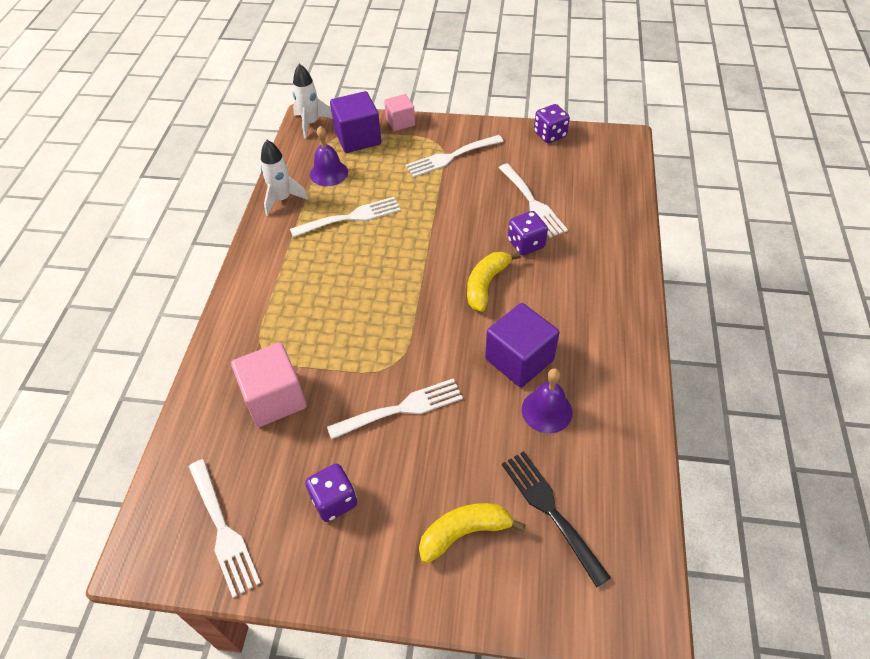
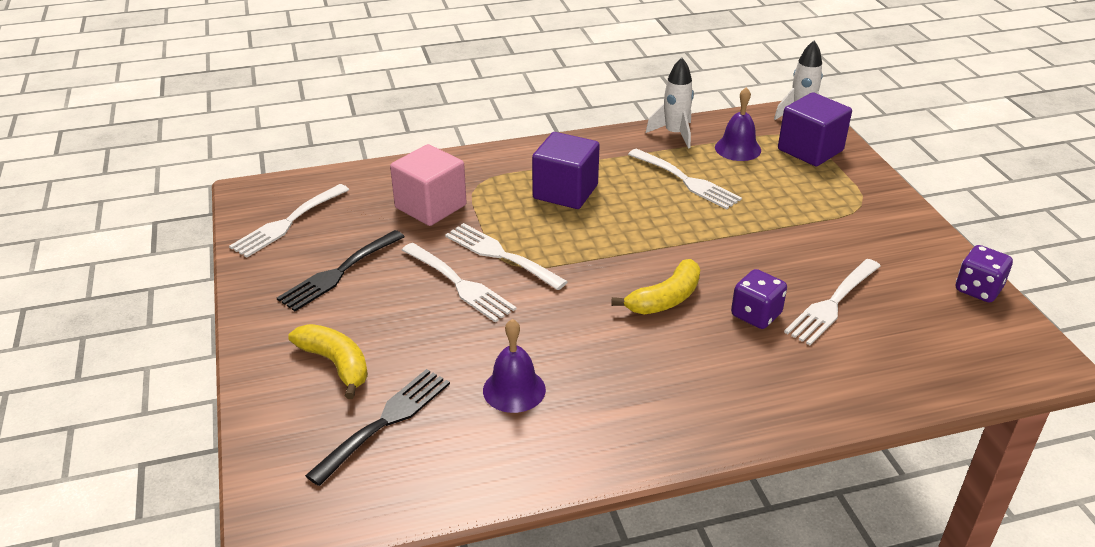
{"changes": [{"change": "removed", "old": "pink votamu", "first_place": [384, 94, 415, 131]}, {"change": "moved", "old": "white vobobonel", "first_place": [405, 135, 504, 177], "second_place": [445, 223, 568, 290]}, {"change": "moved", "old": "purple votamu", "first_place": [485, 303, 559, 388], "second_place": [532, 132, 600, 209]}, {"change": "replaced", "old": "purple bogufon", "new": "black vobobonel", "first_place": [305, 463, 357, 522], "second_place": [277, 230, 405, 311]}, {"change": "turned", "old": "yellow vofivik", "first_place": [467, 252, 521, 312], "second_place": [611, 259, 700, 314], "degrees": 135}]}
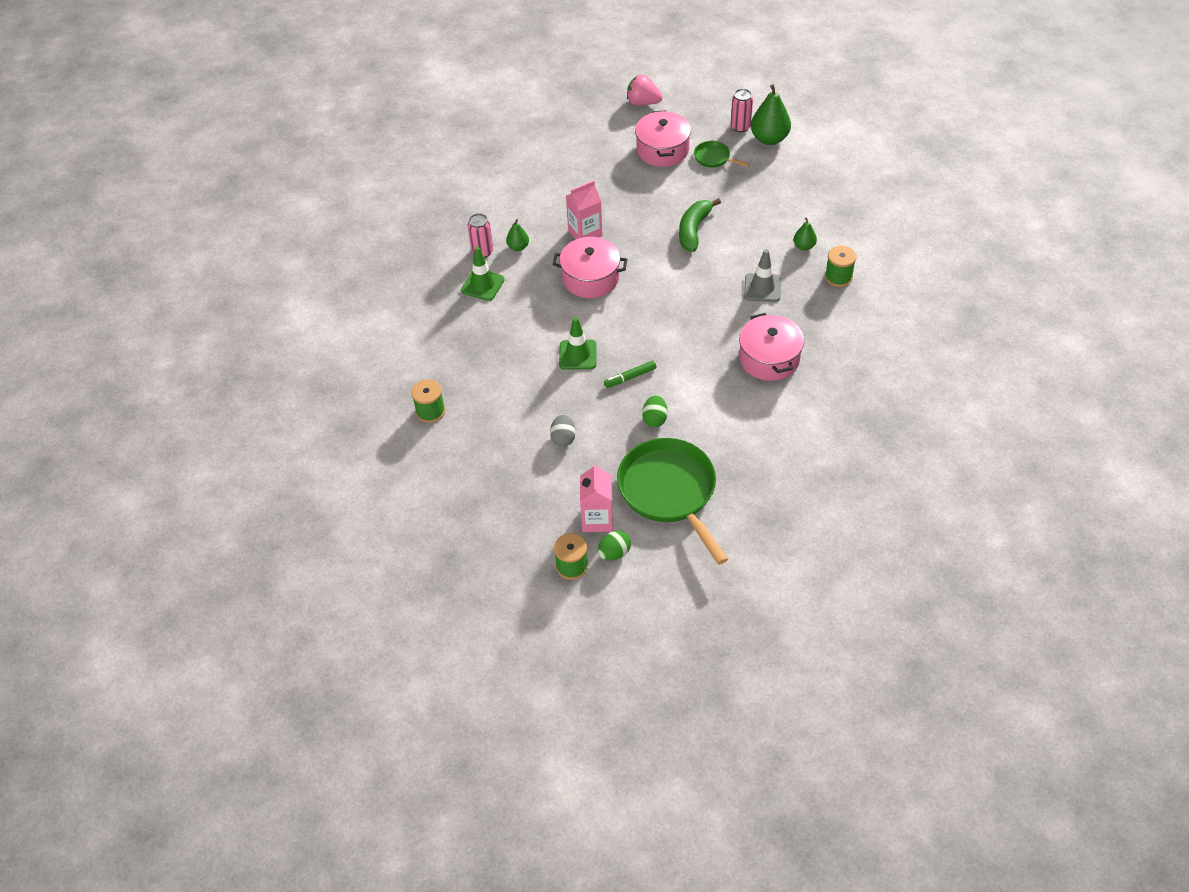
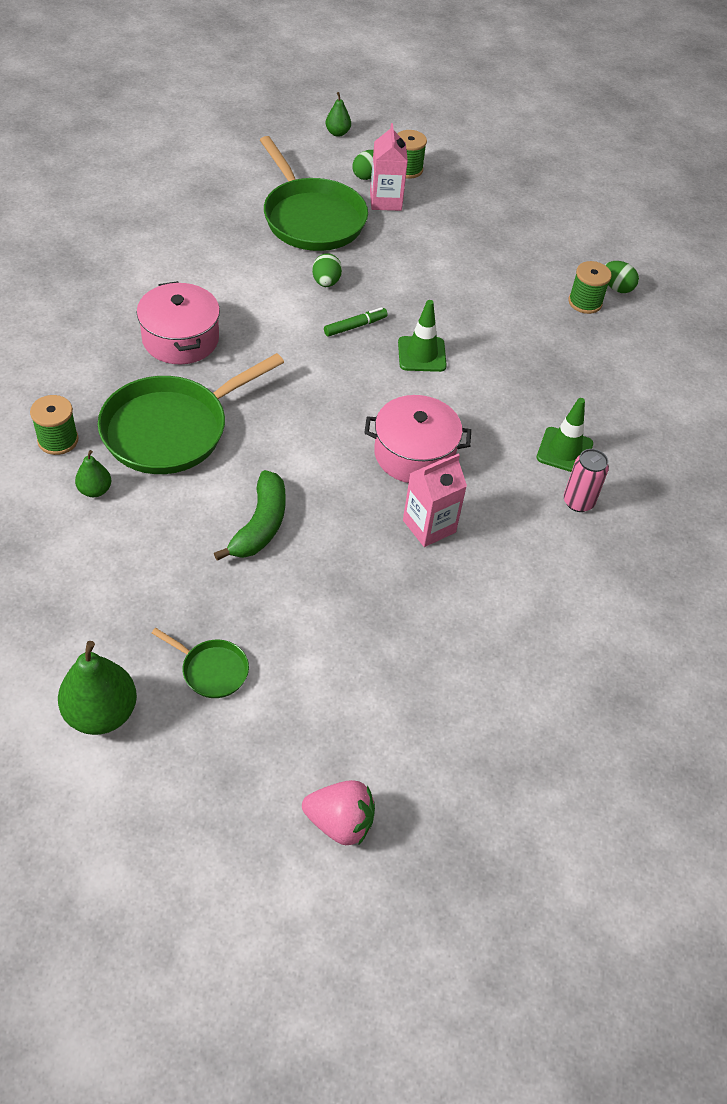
{"changes": [{"change": "removed", "old": "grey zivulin", "first_place": [550, 415, 576, 447]}, {"change": "removed", "old": "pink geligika", "first_place": [635, 111, 691, 167]}, {"change": "removed", "old": "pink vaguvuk", "first_place": [731, 89, 753, 132]}, {"change": "added", "new": "green zivulin", "second_place": [605, 261, 639, 293]}, {"change": "moved", "old": "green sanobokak", "first_place": [506, 219, 529, 251], "second_place": [326, 92, 351, 137]}, {"change": "replaced", "old": "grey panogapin", "new": "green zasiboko", "first_place": [744, 249, 781, 302], "second_place": [98, 353, 284, 474]}]}
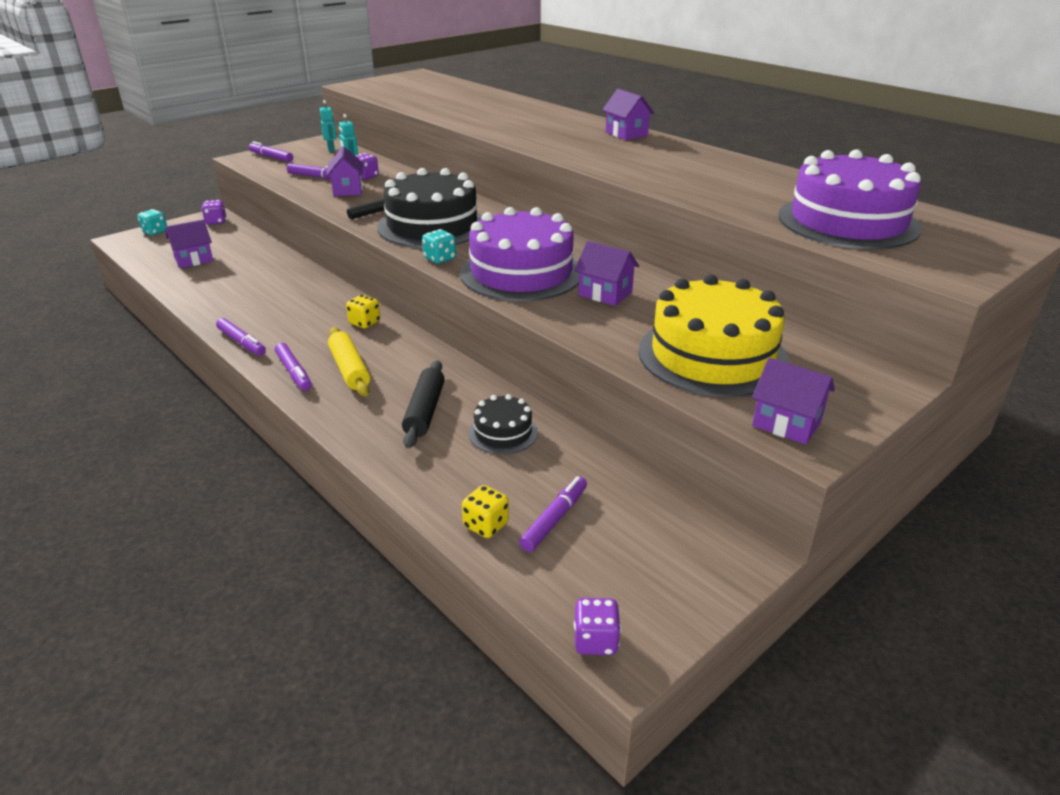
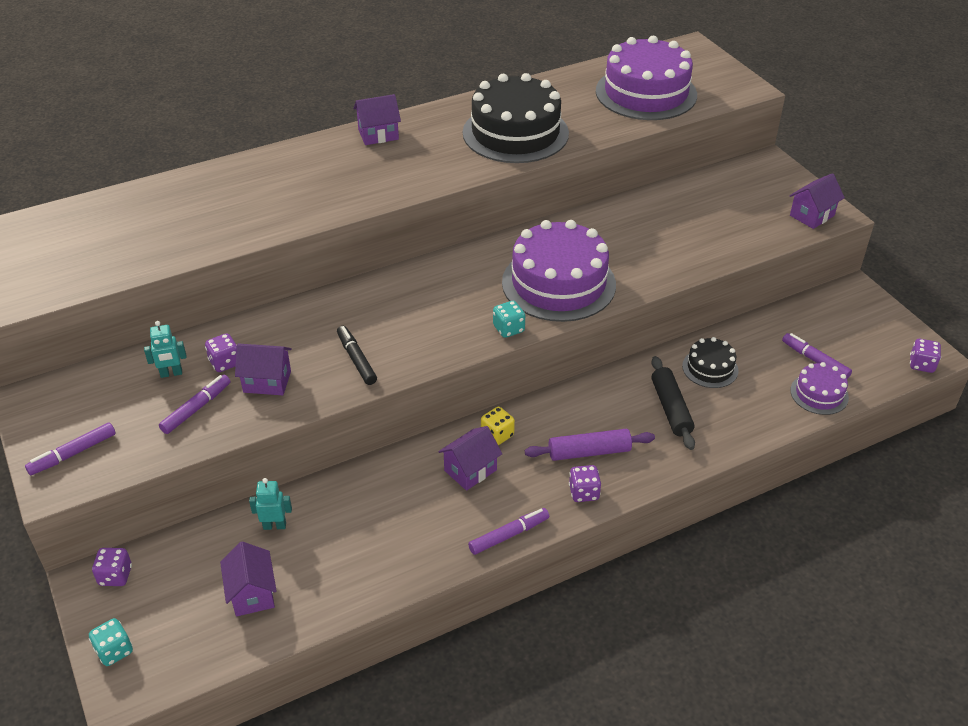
{"changes": [{"change": "removed", "old": "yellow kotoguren", "first_place": [638, 274, 790, 397]}, {"change": "moved", "old": "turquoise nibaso", "first_place": [320, 100, 336, 152], "second_place": [249, 478, 292, 530]}, {"change": "moved", "old": "black kotoguren", "first_place": [378, 168, 482, 248], "second_place": [463, 73, 569, 163]}, {"change": "moved", "old": "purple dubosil", "first_place": [574, 241, 639, 306], "second_place": [438, 426, 502, 491]}, {"change": "replaced", "old": "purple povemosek", "new": "purple bogufon", "first_place": [275, 343, 312, 391], "second_place": [569, 465, 601, 502]}, {"change": "replaced", "old": "yellow bogufon", "new": "purple kotoguren", "first_place": [462, 485, 509, 538], "second_place": [790, 362, 849, 415]}, {"change": "recoloured", "old": "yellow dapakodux", "new": "purple dapakodux", "first_place": [328, 327, 370, 397], "second_place": [525, 429, 655, 461]}, {"change": "turned", "old": "black dapakodux", "first_place": [402, 360, 445, 448], "second_place": [651, 356, 695, 450], "degrees": 60}]}
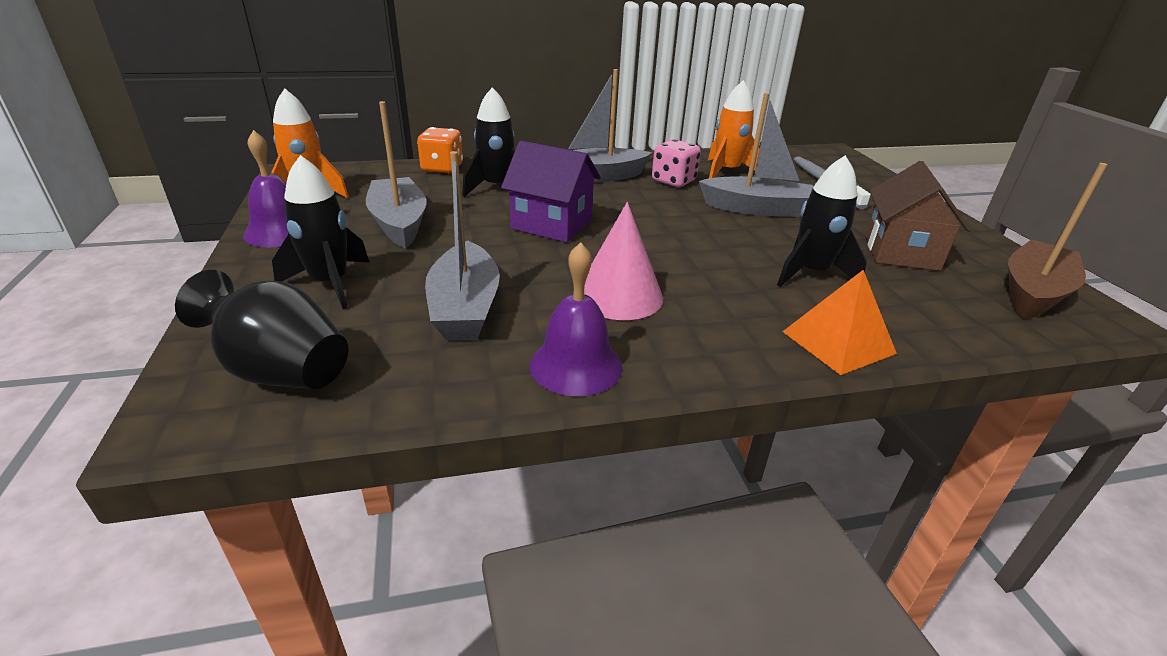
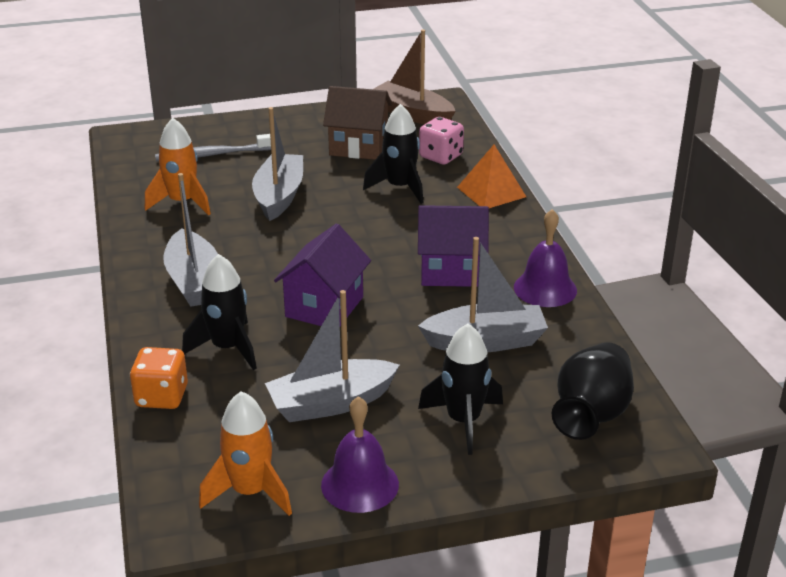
{"changes": [{"change": "moved", "old": "pink bogufon", "first_place": [652, 139, 701, 187], "second_place": [419, 117, 464, 164]}, {"change": "replaced", "old": "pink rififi", "new": "purple dubosil", "first_place": [584, 202, 663, 320], "second_place": [418, 205, 489, 287]}]}
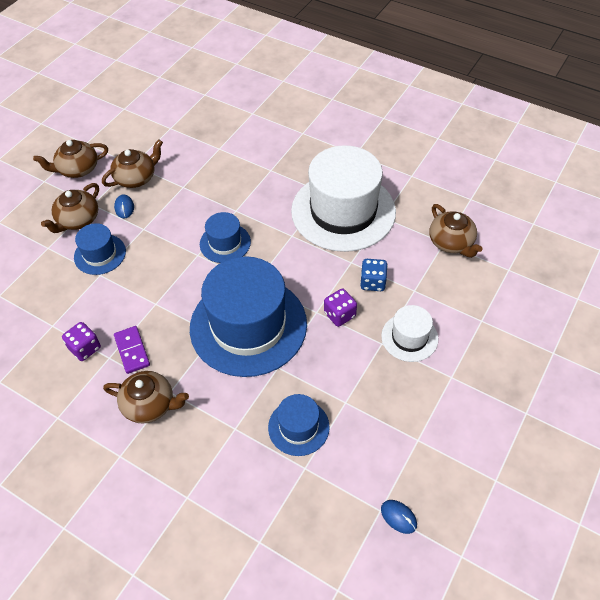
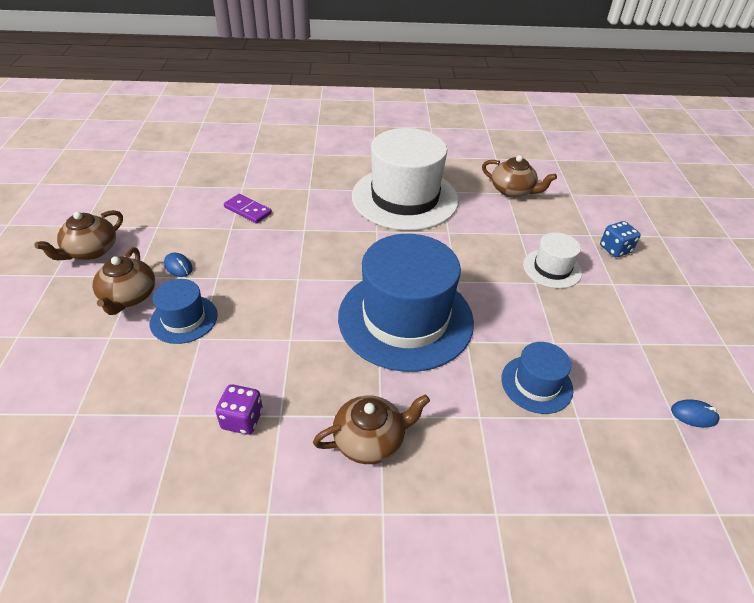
{"changes": [{"change": "removed", "old": "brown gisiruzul", "first_place": [102, 140, 163, 188]}, {"change": "removed", "old": "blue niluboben", "first_place": [200, 212, 251, 263]}, {"change": "removed", "old": "purple bogufon", "first_place": [324, 288, 357, 327]}, {"change": "moved", "old": "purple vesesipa", "first_place": [114, 326, 150, 374], "second_place": [224, 194, 272, 224]}, {"change": "moved", "old": "blue bogufon", "first_place": [360, 259, 388, 291], "second_place": [600, 221, 641, 257]}]}
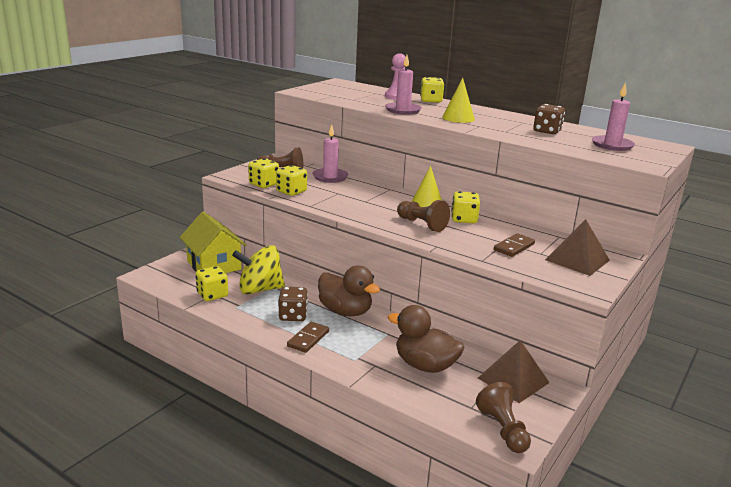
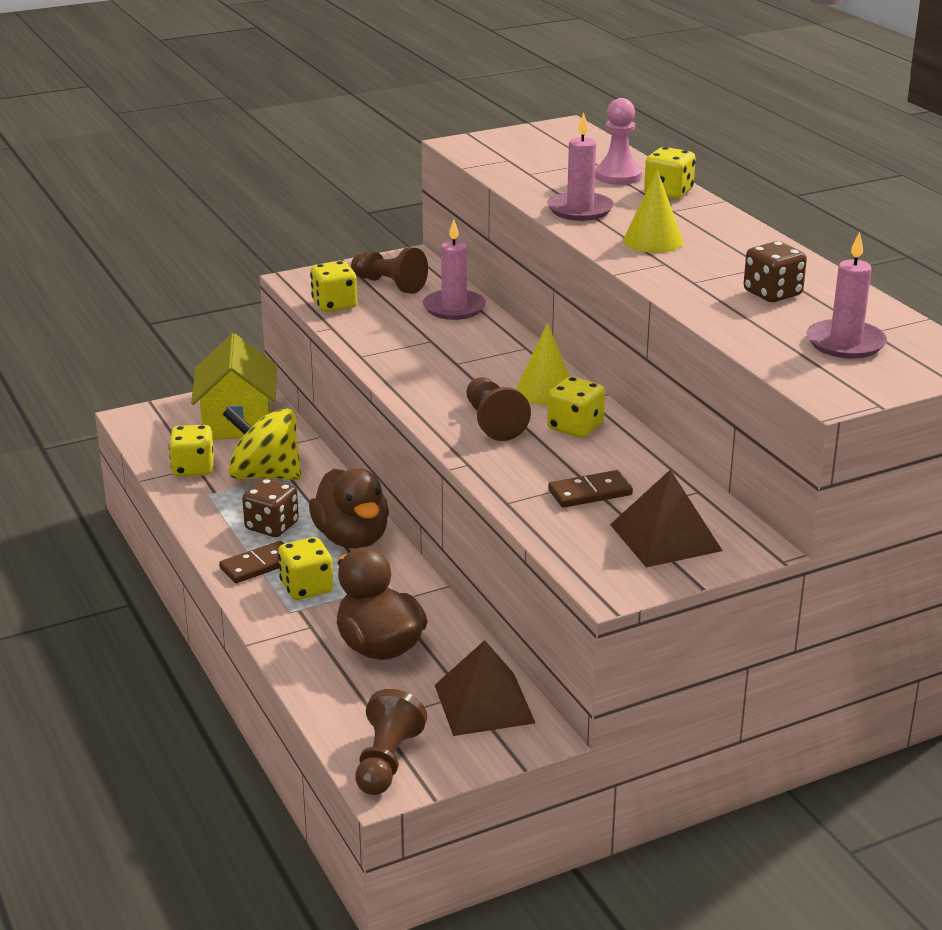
{"changes": [{"change": "moved", "old": "yellow bogufon", "first_place": [276, 165, 307, 196], "second_place": [278, 537, 333, 600]}]}
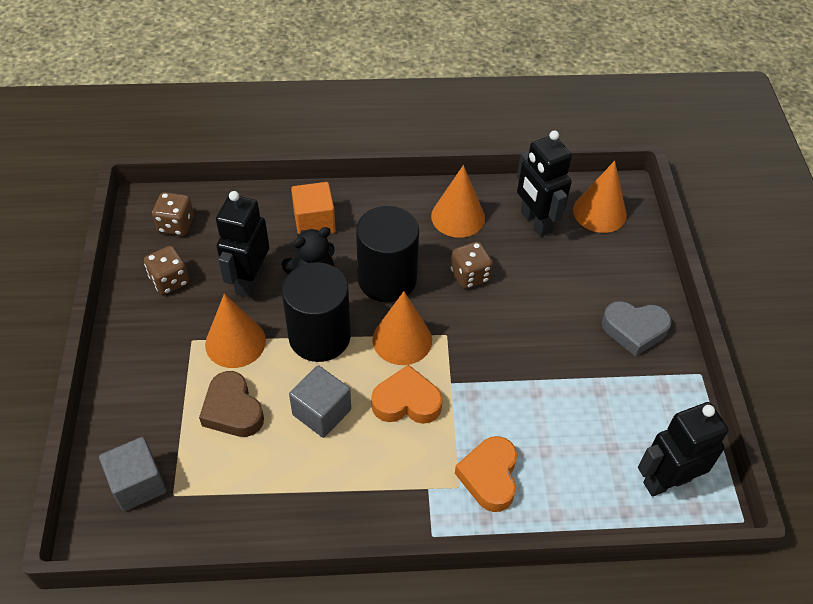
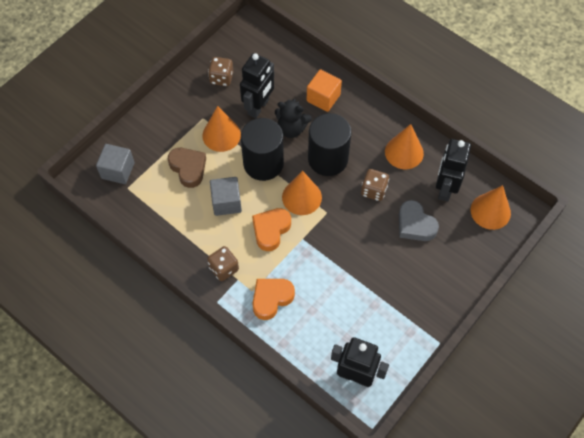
{"changes": [{"change": "moved", "old": "brown bogufon", "first_place": [152, 192, 194, 236], "second_place": [207, 246, 239, 281]}, {"change": "moved", "old": "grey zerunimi", "first_place": [602, 301, 672, 357], "second_place": [399, 200, 439, 241]}, {"change": "turned", "old": "brown zerunimi", "first_place": [199, 371, 264, 437], "second_place": [168, 148, 206, 188], "degrees": 135}, {"change": "turned", "old": "black nibaso", "first_place": [216, 191, 269, 298], "second_place": [240, 53, 274, 118], "degrees": 150}, {"change": "turned", "old": "orange zerunimi", "first_place": [371, 365, 443, 424], "second_place": [252, 208, 291, 251], "degrees": -105}]}
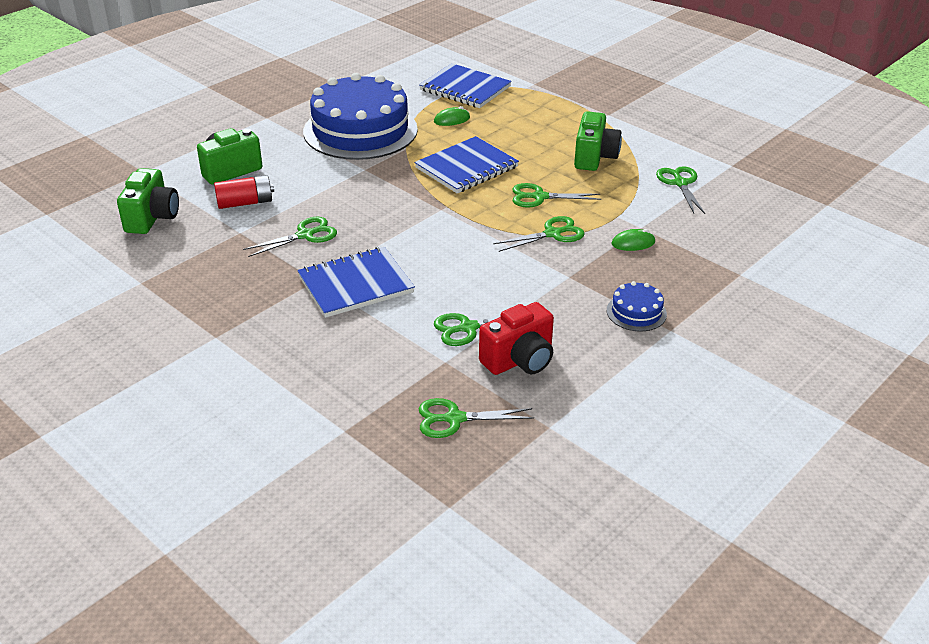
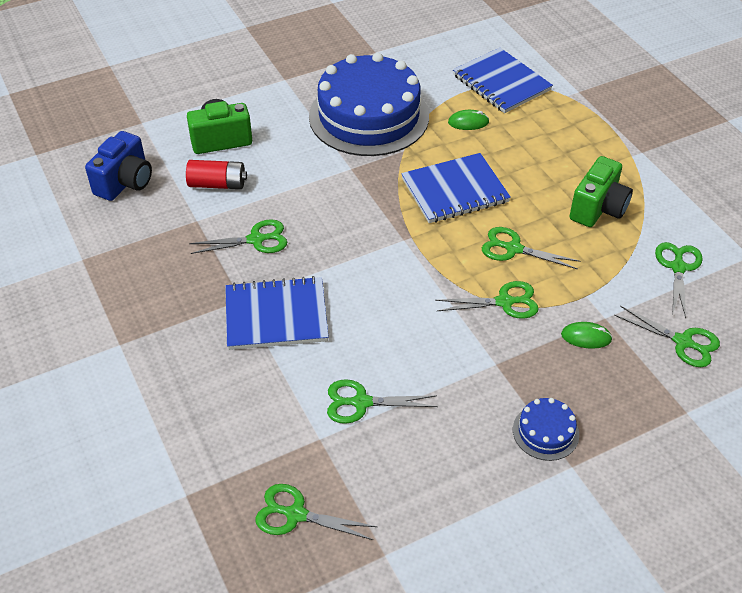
{"changes": [{"change": "removed", "old": "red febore", "first_place": [479, 302, 554, 375]}, {"change": "added", "new": "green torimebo", "second_place": [614, 306, 720, 367]}, {"change": "recoloured", "old": "green febore", "new": "blue febore", "first_place": [117, 168, 179, 234], "second_place": [85, 131, 152, 201]}]}
